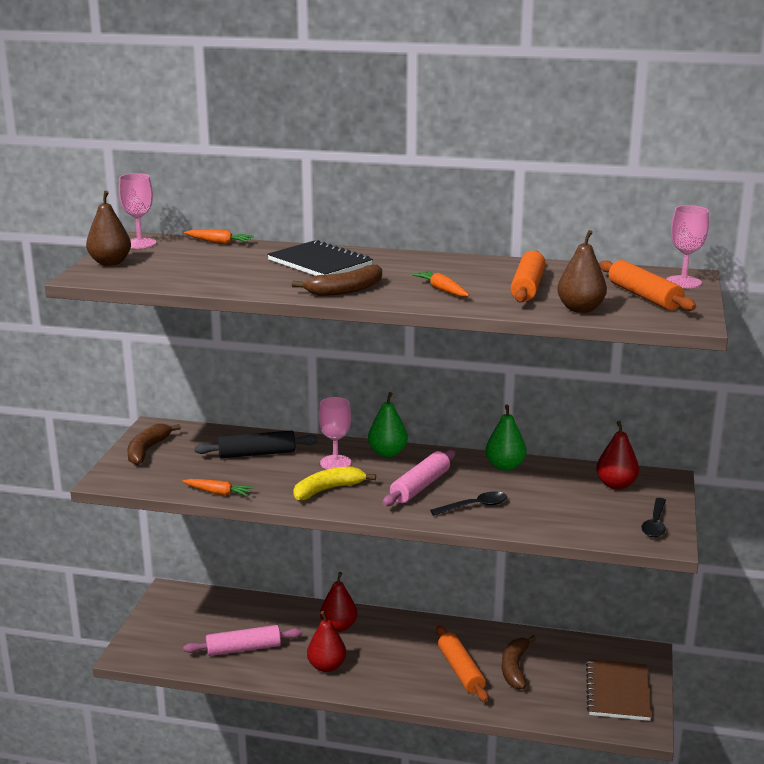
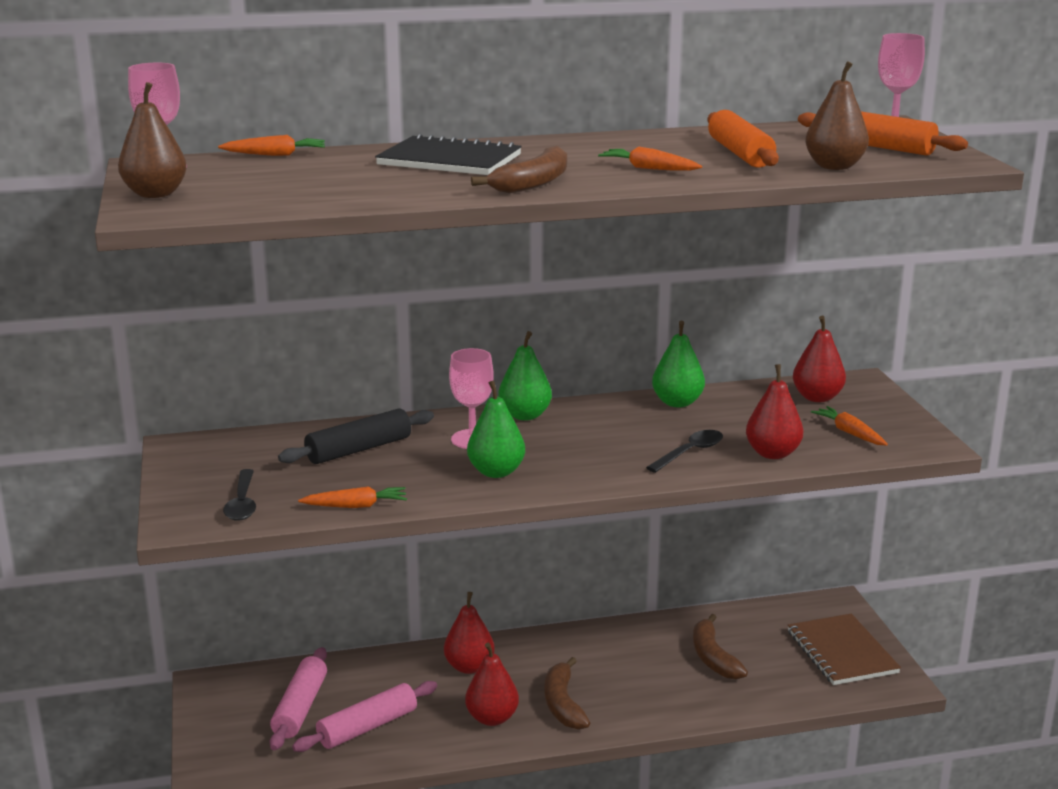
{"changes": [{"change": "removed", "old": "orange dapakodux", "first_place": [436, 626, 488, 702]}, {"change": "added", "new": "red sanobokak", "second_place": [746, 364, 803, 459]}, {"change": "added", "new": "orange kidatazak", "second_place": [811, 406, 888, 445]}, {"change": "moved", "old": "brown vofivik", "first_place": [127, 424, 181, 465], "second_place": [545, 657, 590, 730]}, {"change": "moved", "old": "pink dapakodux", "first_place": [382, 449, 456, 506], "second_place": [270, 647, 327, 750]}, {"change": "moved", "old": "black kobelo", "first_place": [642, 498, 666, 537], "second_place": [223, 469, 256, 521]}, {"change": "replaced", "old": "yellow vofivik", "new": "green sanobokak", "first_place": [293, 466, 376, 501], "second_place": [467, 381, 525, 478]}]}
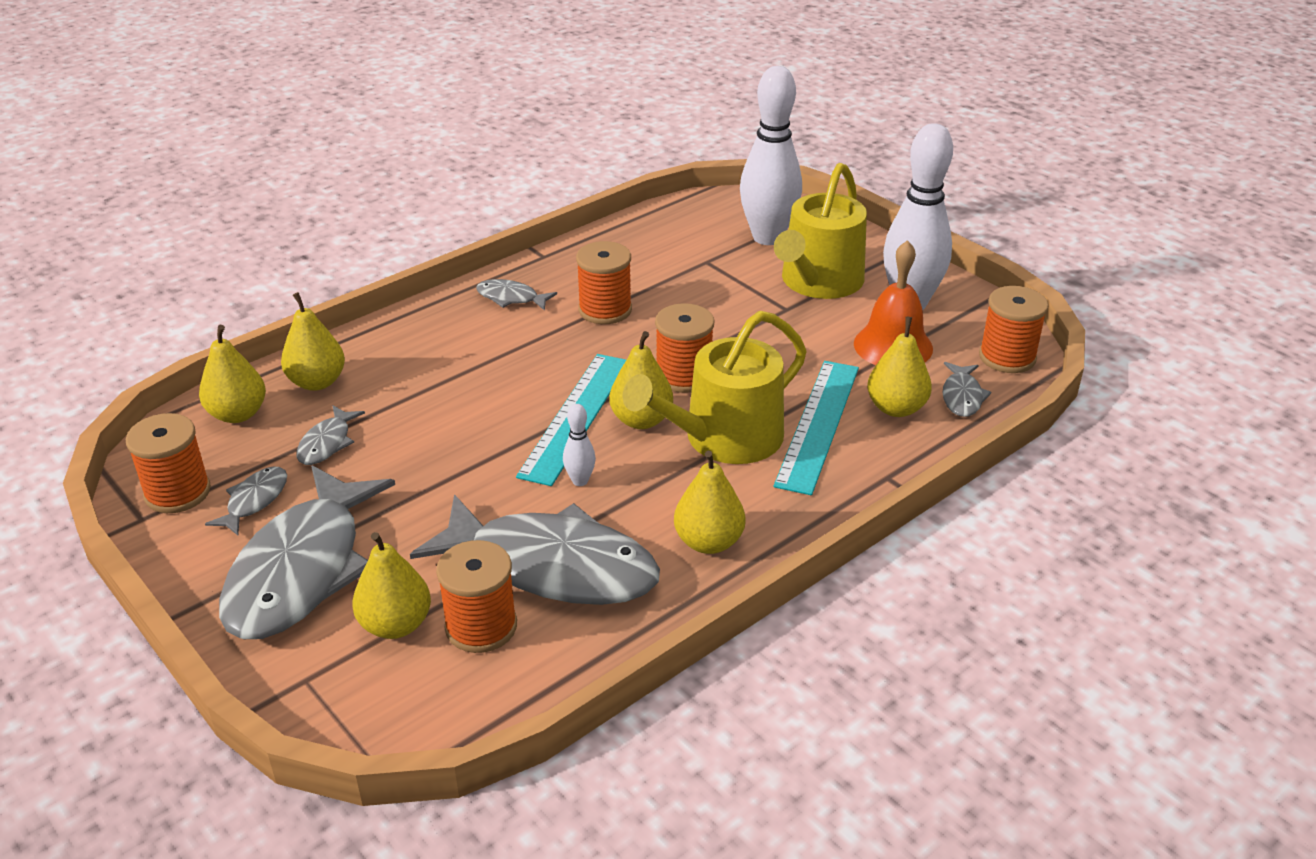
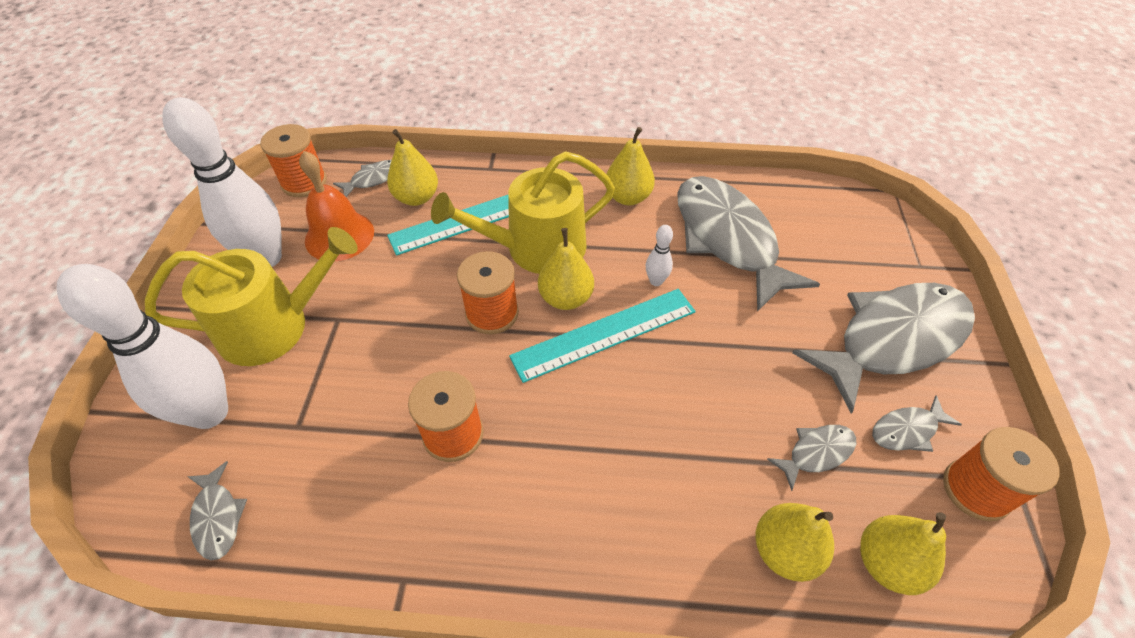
{"changes": [{"change": "removed", "old": "yellow sanobokak", "first_place": [352, 532, 431, 639]}, {"change": "removed", "old": "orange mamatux", "first_place": [436, 540, 517, 653]}, {"change": "moved", "old": "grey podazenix", "first_place": [476, 279, 557, 311], "second_place": [187, 461, 247, 561]}, {"change": "turned", "old": "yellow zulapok", "first_place": [622, 311, 807, 464], "second_place": [431, 151, 615, 274], "degrees": 150}]}
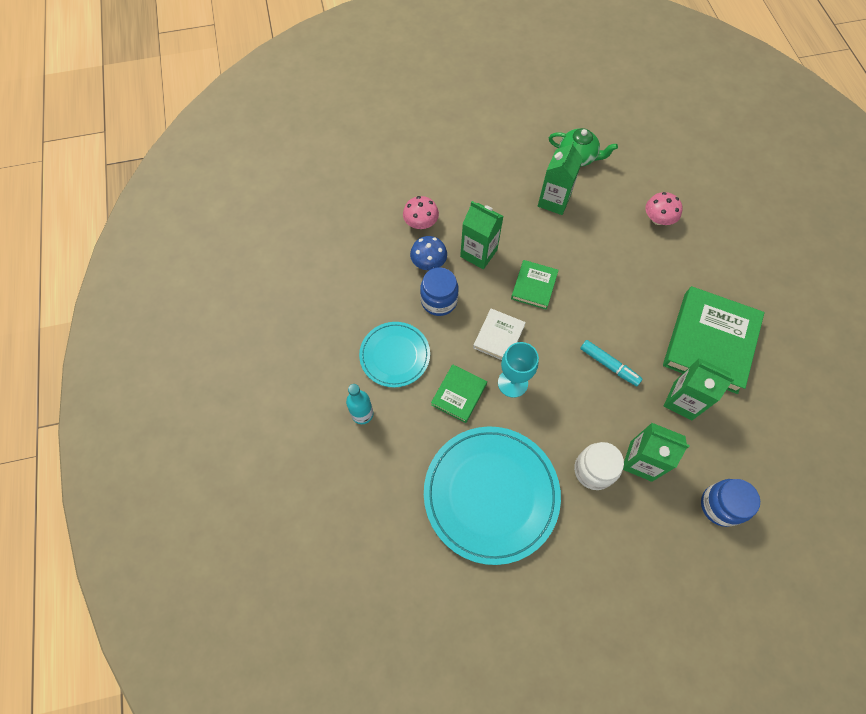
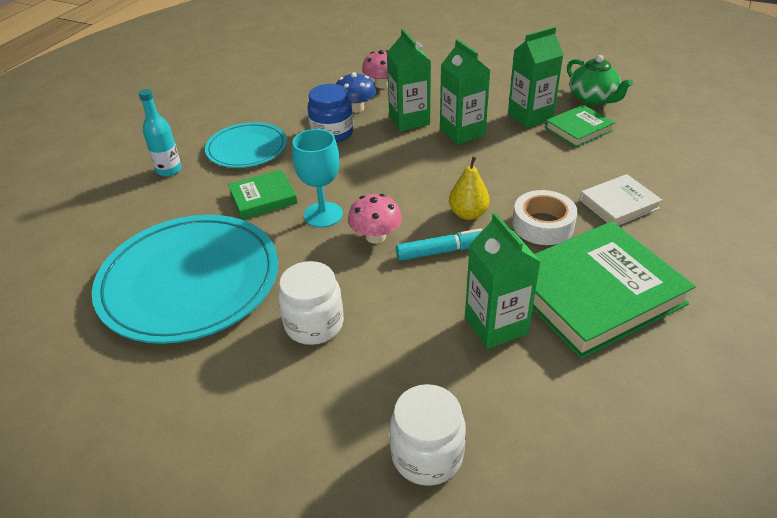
{"changes": [{"change": "added", "new": "yellow sanobokak", "second_place": [449, 156, 490, 220]}, {"change": "added", "new": "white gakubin", "second_place": [512, 190, 578, 245]}, {"change": "moved", "old": "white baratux", "first_place": [473, 309, 526, 360], "second_place": [580, 174, 662, 226]}, {"change": "moved", "old": "green baratux", "first_place": [511, 260, 559, 310], "second_place": [545, 105, 615, 147]}, {"change": "moved", "old": "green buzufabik", "first_place": [623, 423, 690, 482], "second_place": [440, 39, 491, 145]}, {"change": "moved", "old": "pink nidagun", "first_place": [646, 192, 682, 225], "second_place": [348, 194, 402, 244]}, {"change": "recoloured", "old": "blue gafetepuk", "new": "white gafetepuk", "first_place": [701, 479, 760, 527], "second_place": [390, 384, 466, 486]}, {"change": "turned", "old": "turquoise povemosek", "first_place": [580, 340, 642, 386], "second_place": [396, 228, 483, 261], "degrees": -90}]}
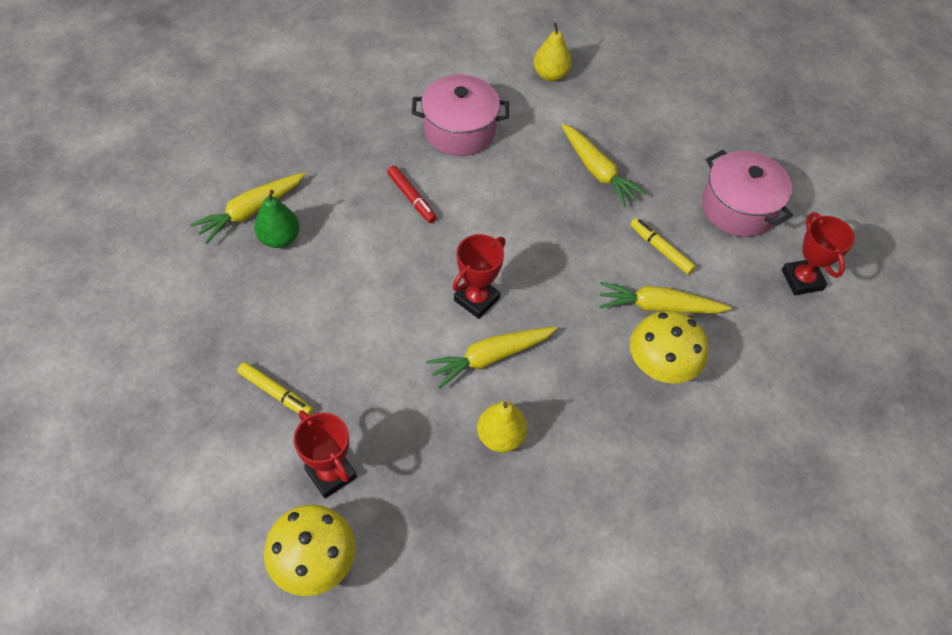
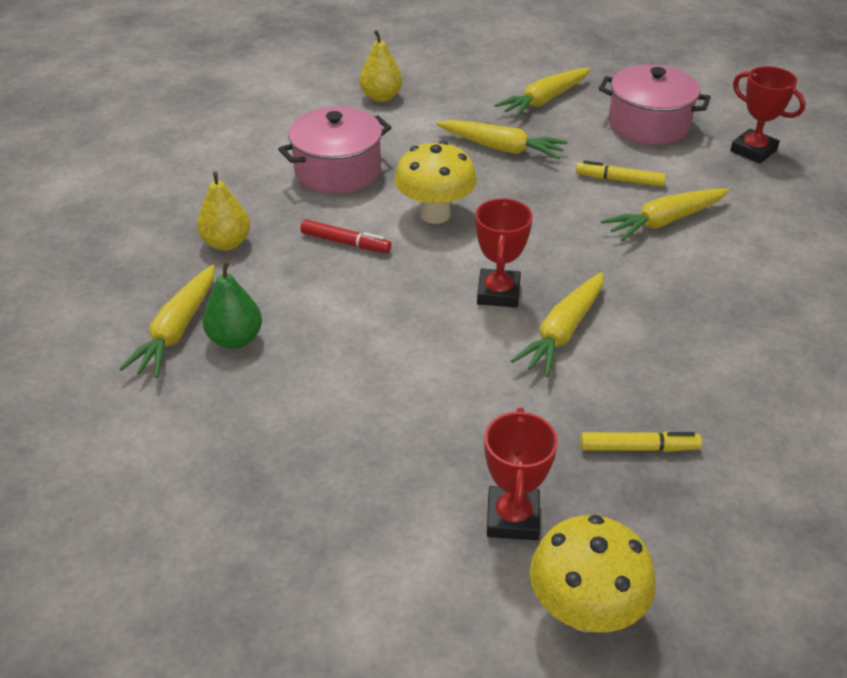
{"changes": [{"change": "added", "new": "yellow kidatazak", "second_place": [495, 68, 590, 118]}, {"change": "moved", "old": "yellow povemosek", "first_place": [237, 362, 313, 416], "second_place": [580, 431, 702, 452]}, {"change": "moved", "old": "yellow sanobokak", "first_place": [477, 401, 527, 453], "second_place": [197, 171, 250, 251]}, {"change": "moved", "old": "yellow nidagun", "first_place": [630, 311, 708, 383], "second_place": [394, 141, 477, 224]}, {"change": "turned", "old": "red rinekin", "first_place": [294, 410, 357, 498], "second_place": [484, 408, 558, 540], "degrees": 75}]}
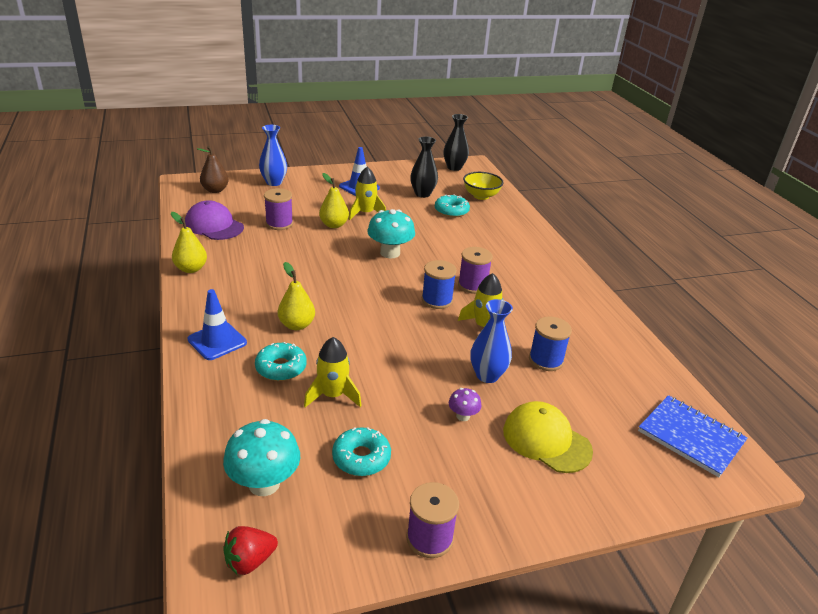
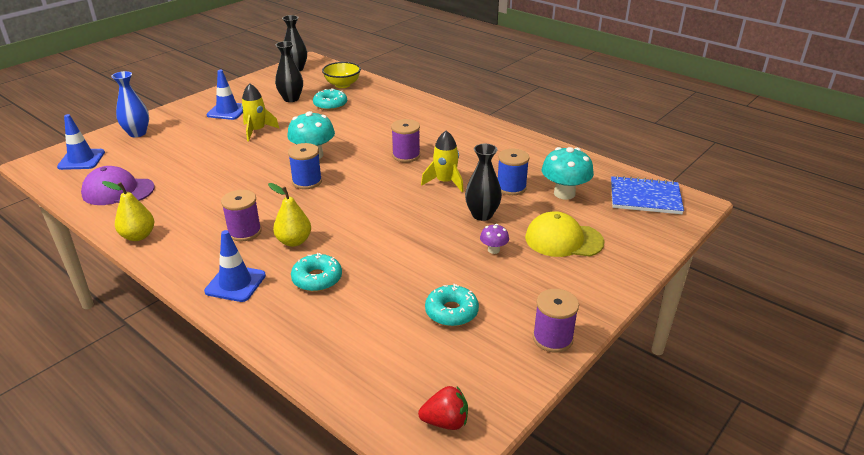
{"changes": [{"change": "removed", "old": "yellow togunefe", "first_place": [304, 337, 362, 407]}, {"change": "removed", "old": "yellow sanobokak", "first_place": [319, 173, 349, 228]}, {"change": "moved", "old": "turquoise nidagun", "first_place": [223, 419, 300, 496], "second_place": [542, 147, 594, 200]}, {"change": "moved", "old": "purple mamatux", "first_place": [264, 188, 293, 230], "second_place": [221, 190, 262, 241]}, {"change": "moved", "old": "blue mamatux", "first_place": [422, 260, 457, 309], "second_place": [288, 143, 322, 189]}, {"change": "replaced", "old": "brown sanobokak", "new": "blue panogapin", "first_place": [197, 146, 229, 193], "second_place": [57, 114, 105, 170]}, {"change": "recoloured", "old": "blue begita", "new": "black begita", "first_place": [471, 299, 513, 383], "second_place": [465, 144, 502, 221]}, {"change": "turned", "old": "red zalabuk", "first_place": [223, 526, 278, 575], "second_place": [418, 386, 468, 430], "degrees": -120}]}
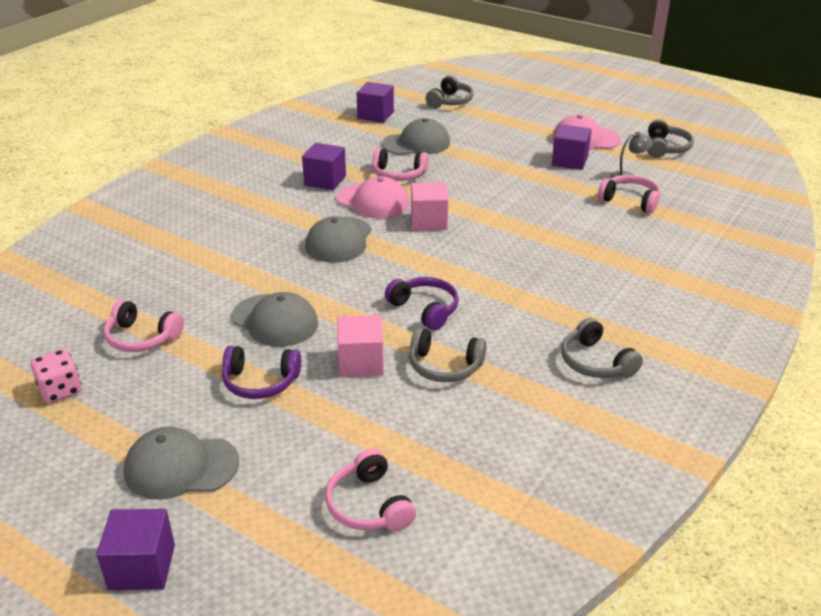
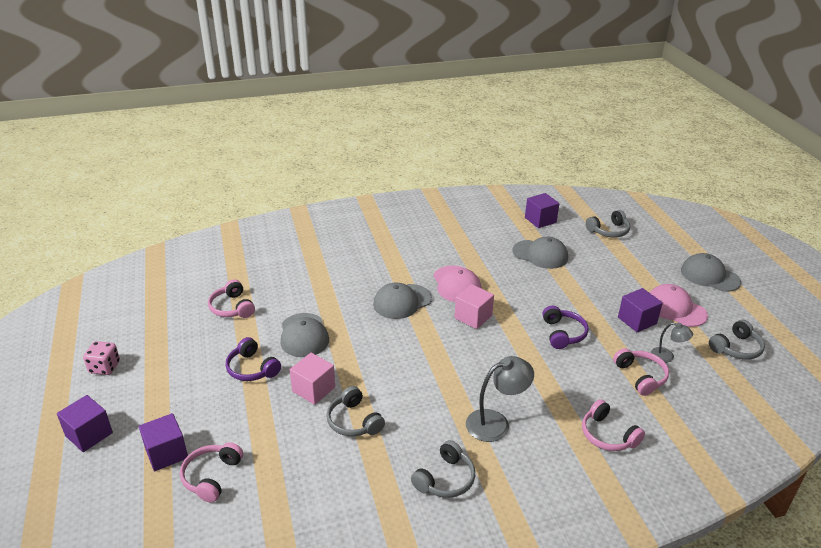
{"changes": [{"change": "added", "new": "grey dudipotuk", "second_place": [466, 356, 534, 442]}, {"change": "moved", "old": "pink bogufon", "first_place": [31, 349, 81, 403], "second_place": [83, 341, 120, 375]}, {"change": "moved", "old": "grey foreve", "first_place": [124, 427, 239, 500], "second_place": [681, 253, 741, 292]}, {"change": "moved", "old": "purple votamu", "first_place": [302, 143, 346, 190], "second_place": [139, 413, 188, 471]}, {"change": "moved", "old": "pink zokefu", "first_place": [372, 148, 429, 181], "second_place": [582, 399, 645, 451]}, {"change": "moved", "old": "purple zokefu", "first_place": [385, 277, 459, 330], "second_place": [542, 306, 589, 349]}, {"change": "turned", "old": "grey zokefu", "first_place": [561, 318, 643, 378], "second_place": [411, 440, 475, 498], "degrees": -150}]}
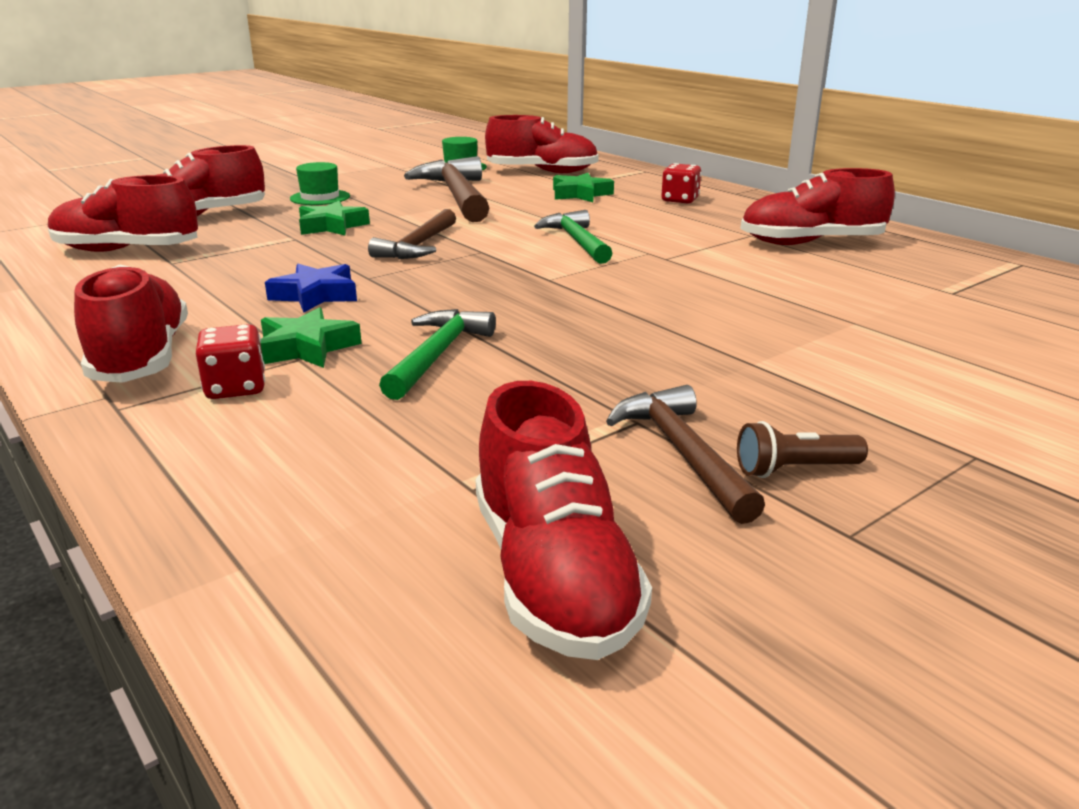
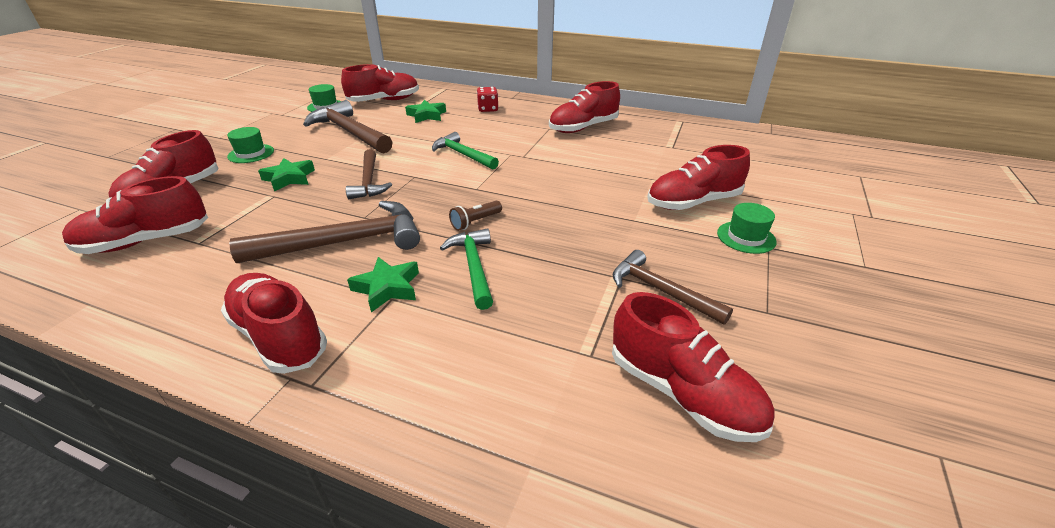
{"changes": [{"change": "removed", "old": "red bogufon", "first_place": [196, 324, 265, 399]}, {"change": "added", "new": "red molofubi", "second_place": [647, 145, 750, 210]}, {"change": "added", "new": "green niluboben", "second_place": [717, 203, 777, 254]}, {"change": "moved", "old": "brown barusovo", "first_place": [737, 421, 868, 478], "second_place": [449, 201, 502, 231]}, {"change": "replaced", "old": "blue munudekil", "new": "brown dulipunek", "first_place": [265, 264, 357, 313], "second_place": [229, 201, 420, 263]}]}
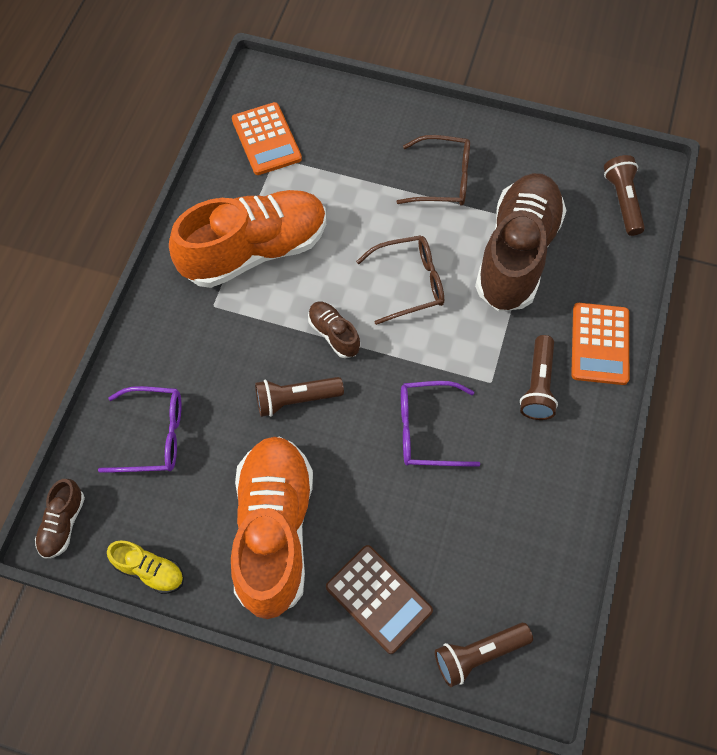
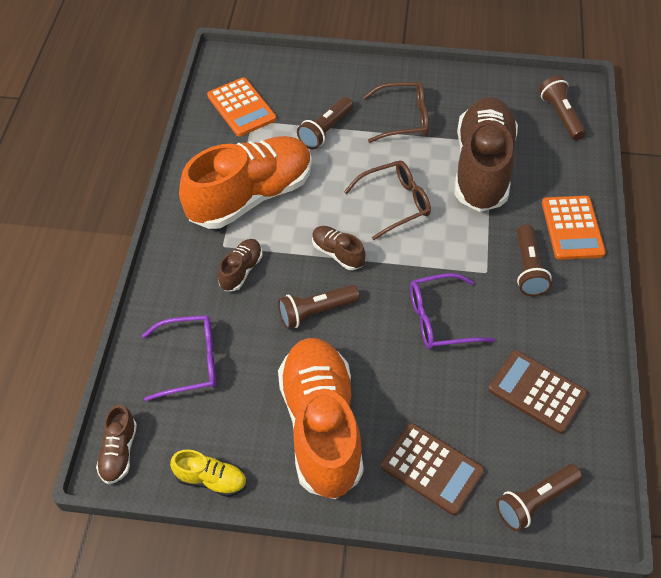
{"changes": [{"change": "added", "new": "brown molofubi", "second_place": [218, 239, 262, 291]}, {"change": "added", "new": "brown barusovo", "second_place": [297, 97, 353, 149]}, {"change": "added", "new": "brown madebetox", "second_place": [488, 350, 588, 434]}]}
